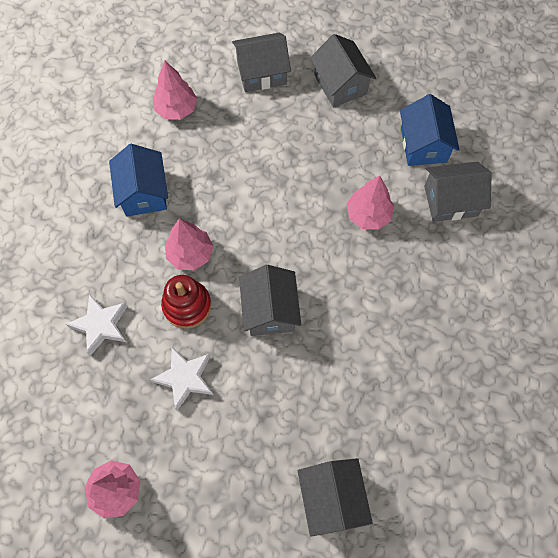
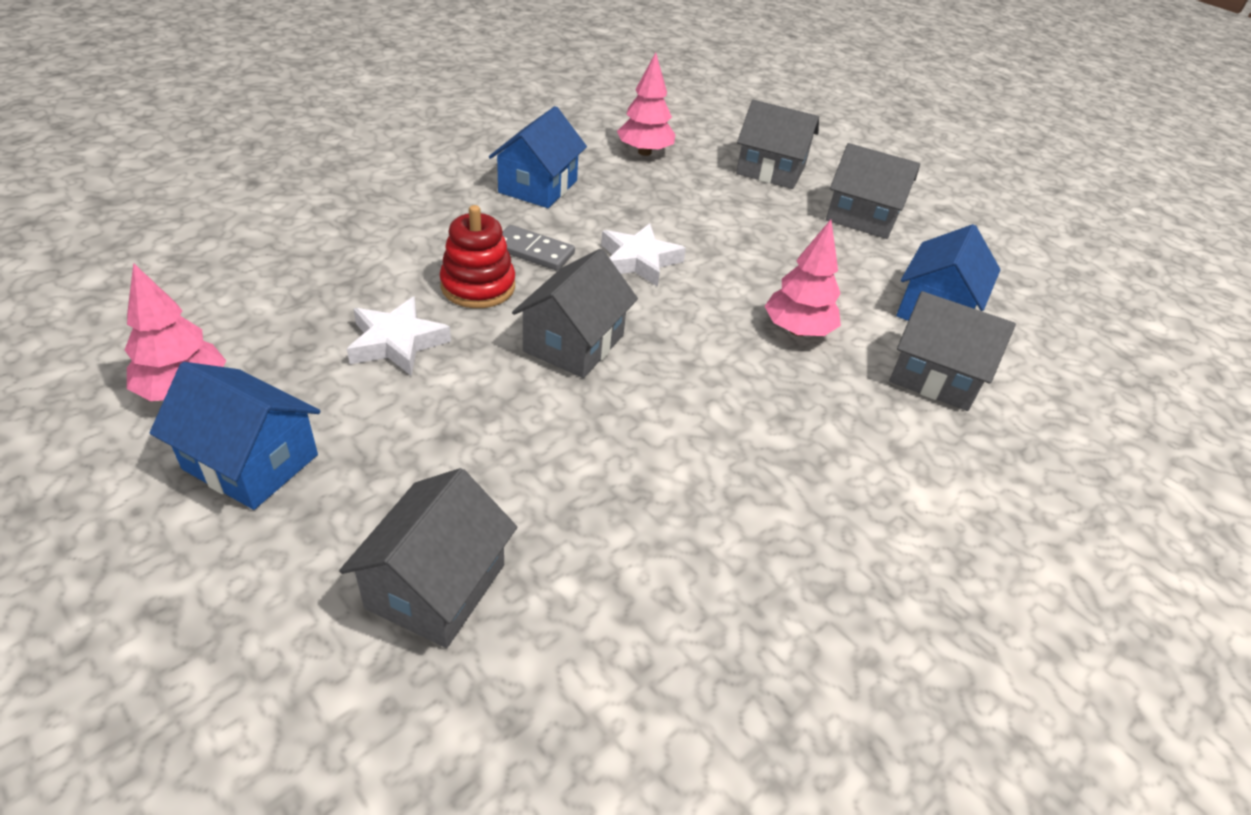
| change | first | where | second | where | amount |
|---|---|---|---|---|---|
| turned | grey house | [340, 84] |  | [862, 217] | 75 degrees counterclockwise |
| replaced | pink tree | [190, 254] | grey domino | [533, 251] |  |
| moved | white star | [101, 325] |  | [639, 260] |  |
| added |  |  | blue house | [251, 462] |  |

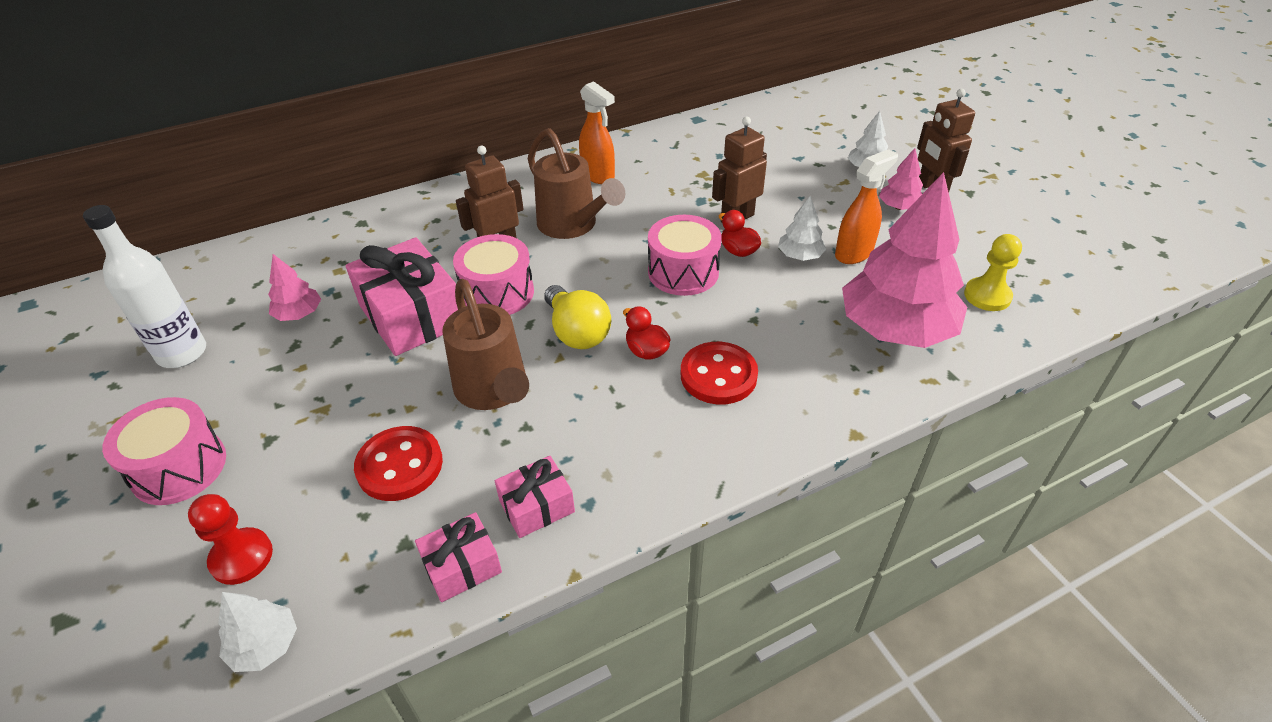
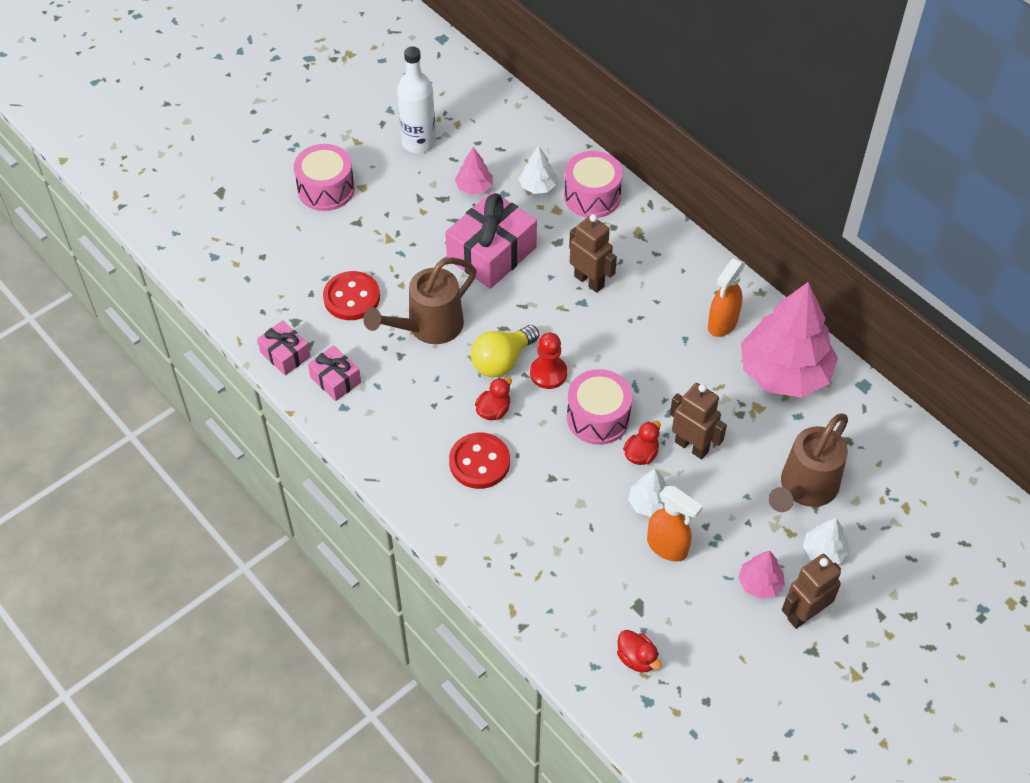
| change | first | where | second | where | amount |
|---|---|---|---|---|---|
| moved | brown watering can | [572, 225] |  | [805, 488] |  |
| moved | pink tree | [896, 329] |  | [784, 372] |  |
| moved | pink drum | [497, 293] |  | [592, 196] |  |
| replaced | yellow pawn | [987, 296] | red duck | [637, 658] |  |
| moved | red pawn | [241, 557] |  | [548, 373] |  |
| moved | white tree | [265, 645] |  | [537, 186] |  |

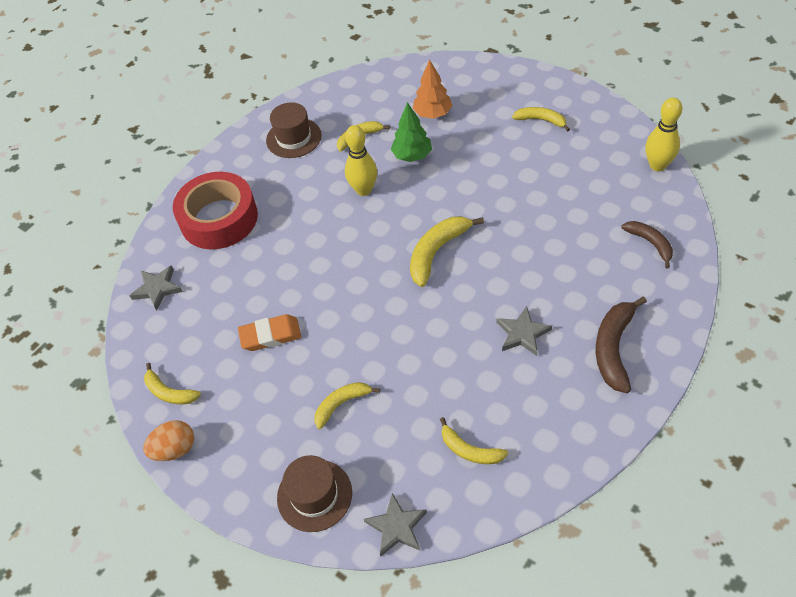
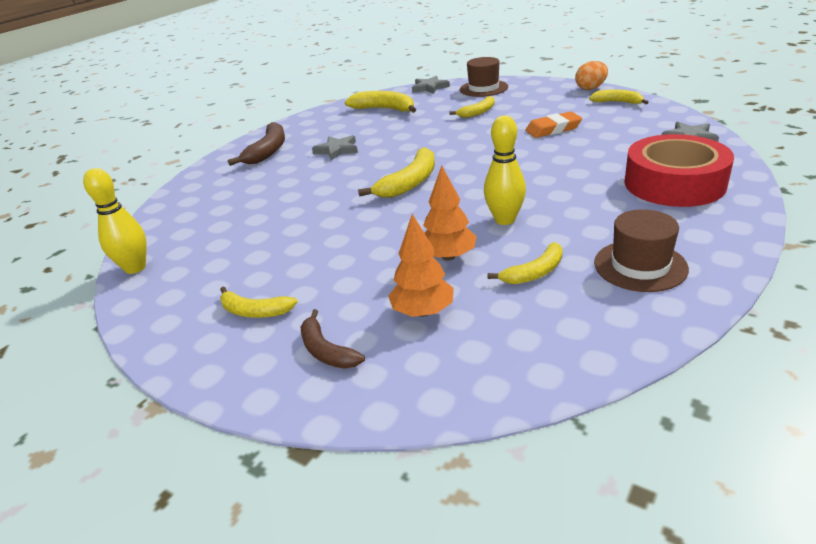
| change | first | where | second | where | amount |
|---|---|---|---|---|---|
| recoloured | green tree | [412, 156] | orange tree | [448, 256] |  |
| moved | brown banana | [650, 243] |  | [326, 351] |  |
| resized | yellow banana | [469, 450] |  | [384, 109] | x1.57 |

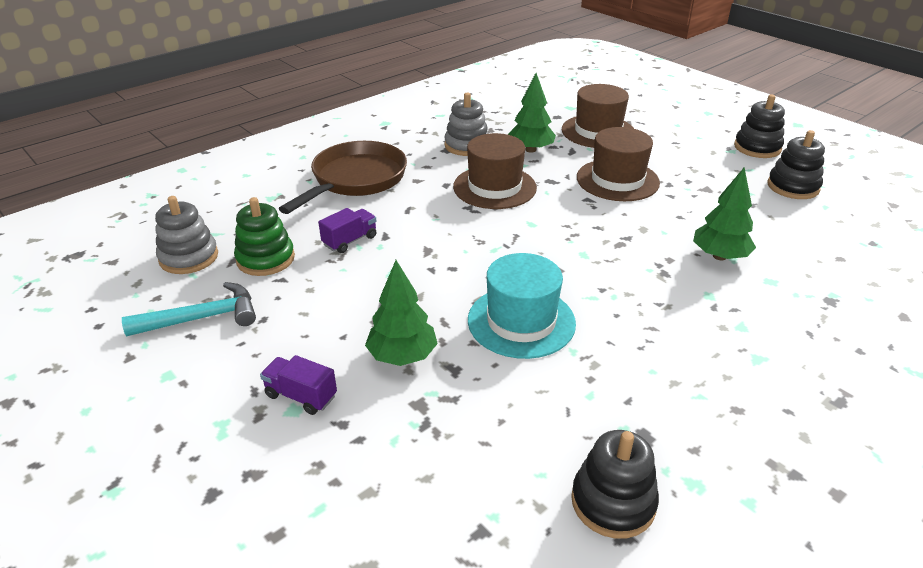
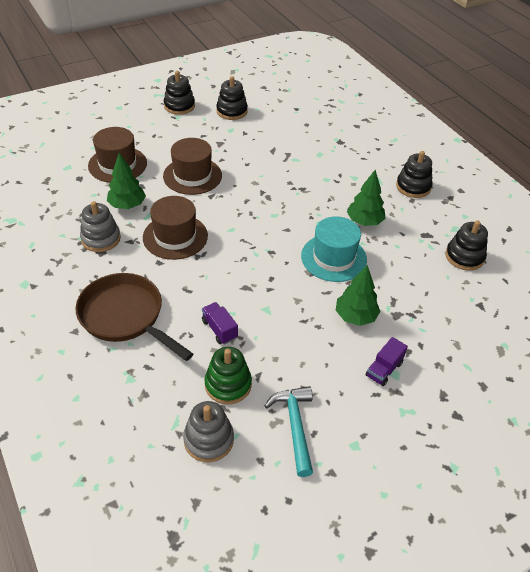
| change | first | where | second | where | amount |
|---|---|---|---|---|---|
| moved | green tree | [719, 256] |  | [364, 221] |  |
| added |  |  | black stacking toy | [413, 187] |  |

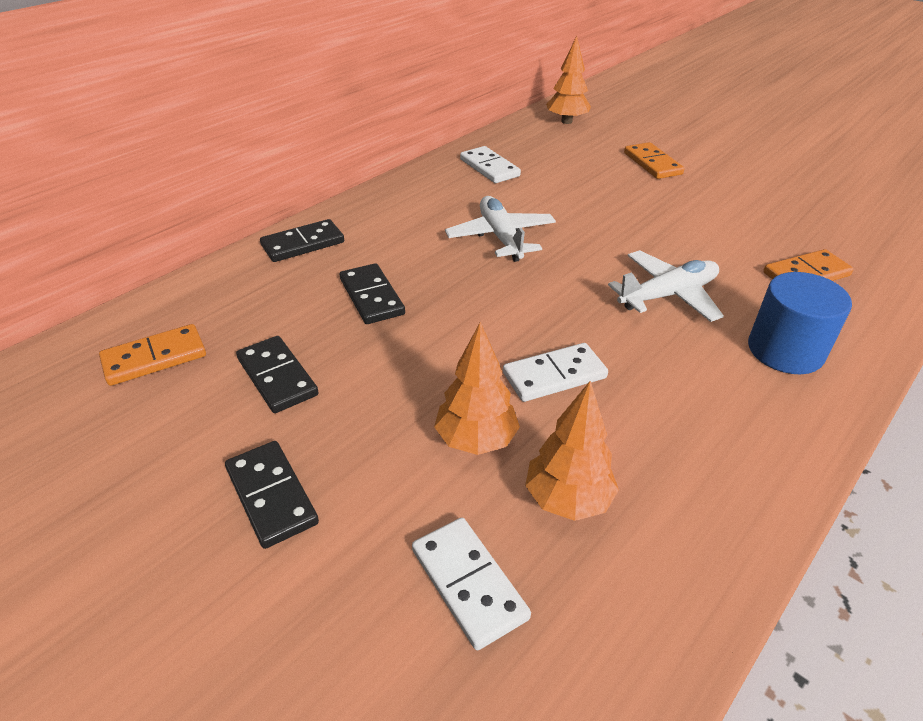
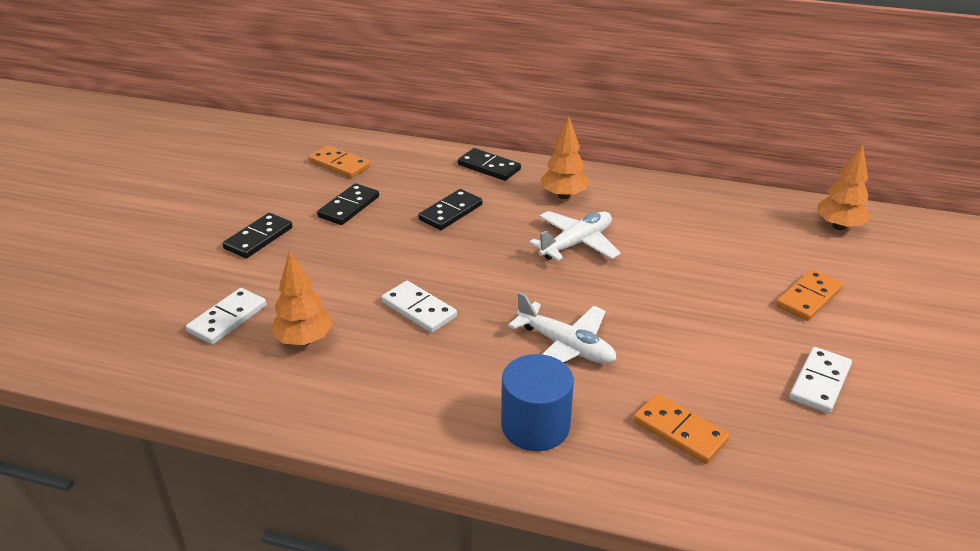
| change | first | where | second | where | amount |
|---|---|---|---|---|---|
| moved | white domino | [489, 168] |  | [820, 383] |  |
| moved | orange tree | [476, 440] |  | [564, 196] |  |

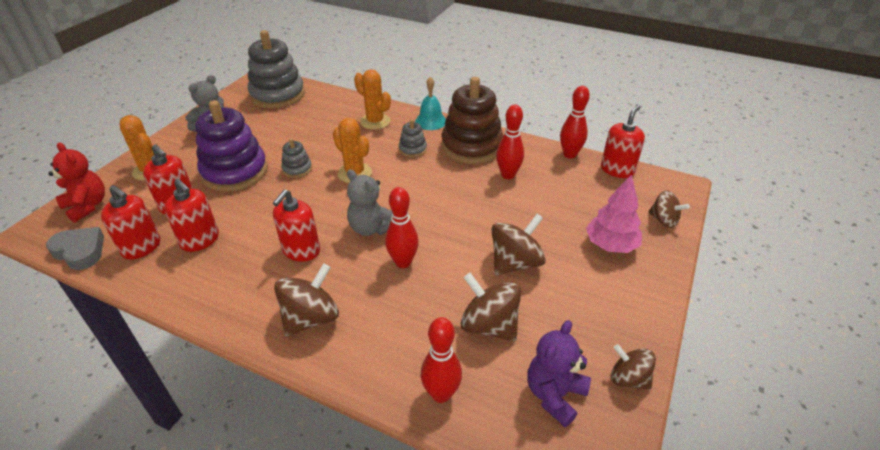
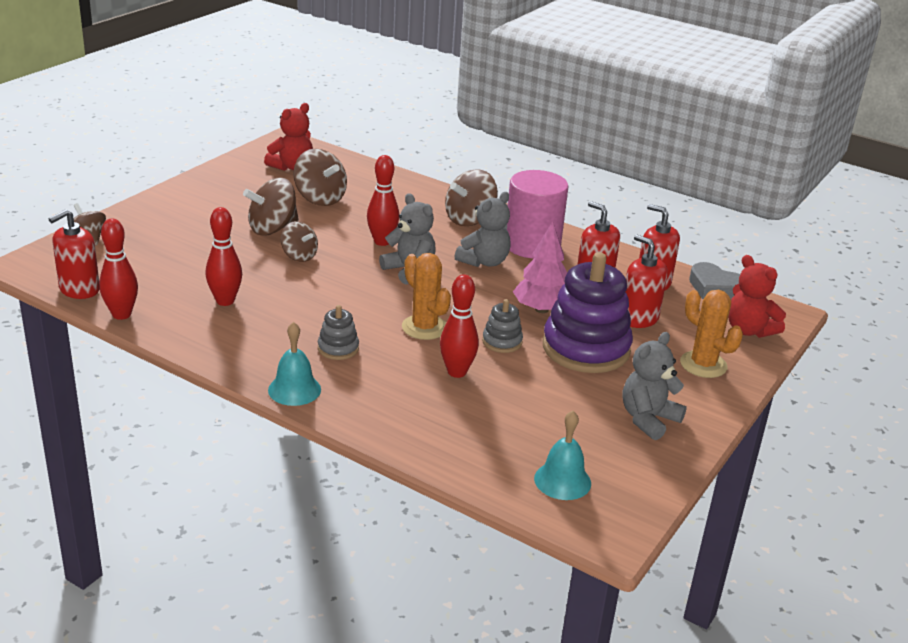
| change | first | where | second | where | amount |
|---|---|---|---|---|---|
| replaced | grey stacking toy | [277, 95] | turquoise bell | [562, 481] |  |
| removed | orange cactus | [375, 121] |  |  |  |
| removed | brown stacking toy | [471, 146] |  |  |  |
| moved | pink tree | [611, 245] |  | [541, 309] |  |
| replaced | red soap dispenser | [301, 250] | grey teddy bear | [484, 262] |  |
| moved | red bowling pin | [441, 394] |  | [457, 372] |  |
| recoloured | purple teddy bear | [554, 395] | red teddy bear | [291, 167] |  |
| moved | brown spinning top | [628, 378] |  | [299, 256] |  |
| added |  |  | pink cylinder | [532, 245] |  |

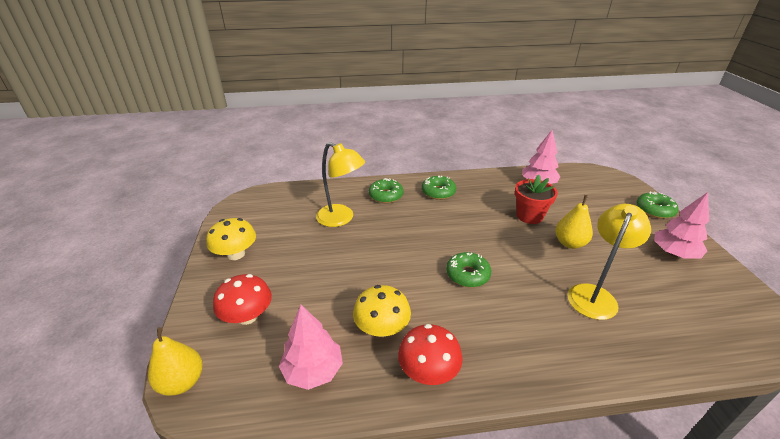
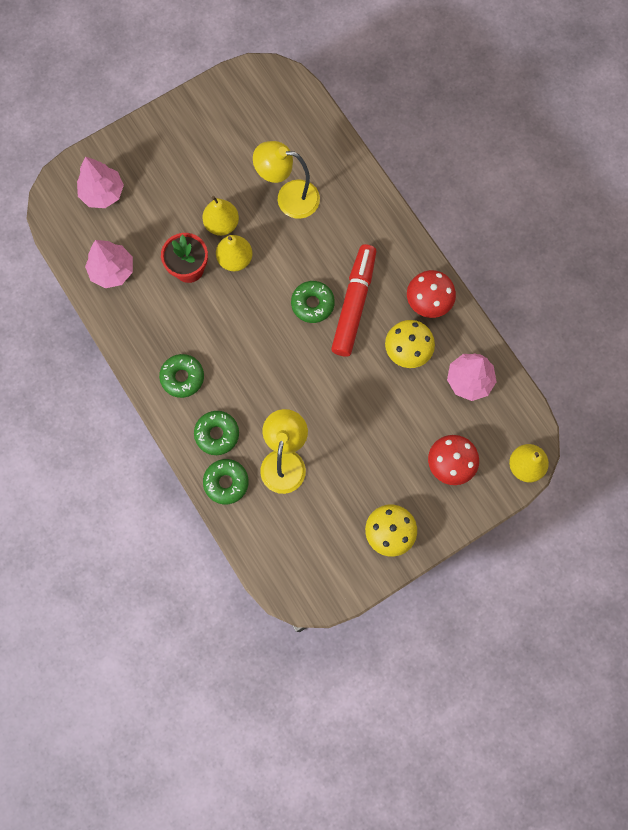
| change | first | where | second | where | amount |
|---|---|---|---|---|---|
| moved | green donut | [654, 210] |  | [226, 482] |  |
| moved | pink tree | [674, 253] |  | [102, 193] |  |
| added |  |  | yellow pear | [235, 259] |  |
| added |  |  | red marker | [354, 304] |  |

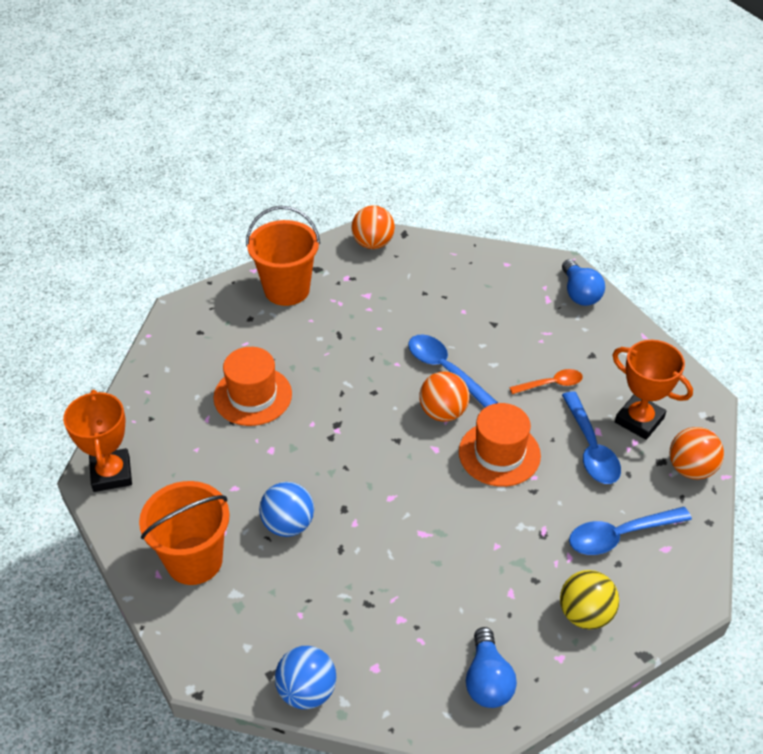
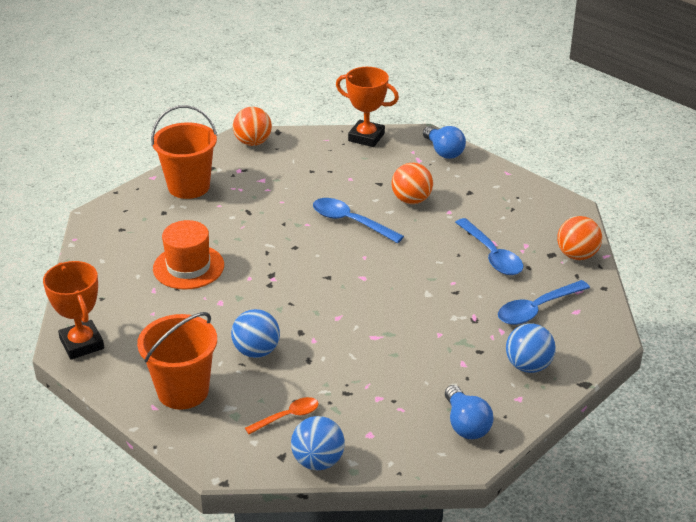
| change | first | where | second | where | amount |
|---|---|---|---|---|---|
| moved | orange trophy | [639, 420] |  | [366, 137] |  |
| moved | orange spoon | [551, 384] |  | [288, 416] |  |
| moved | orange ball | [443, 412] |  | [411, 200] |  |
| removed | orange hat | [499, 453] |  |  |  |
| recoloured | yellow ball | [585, 614] | blue ball | [528, 366] |  |

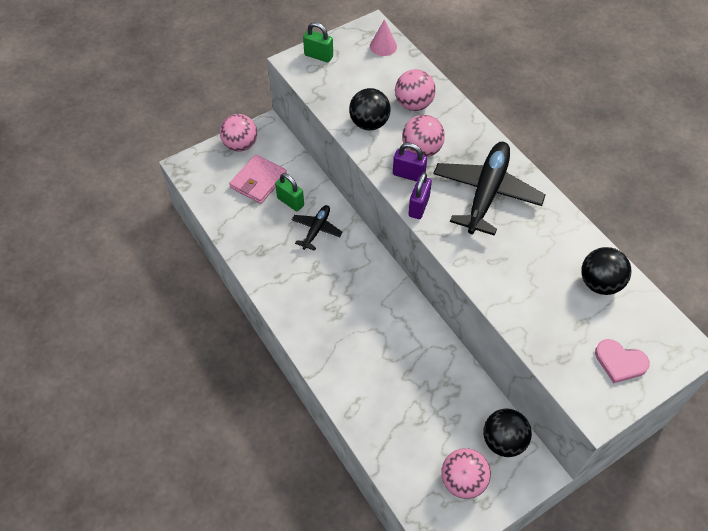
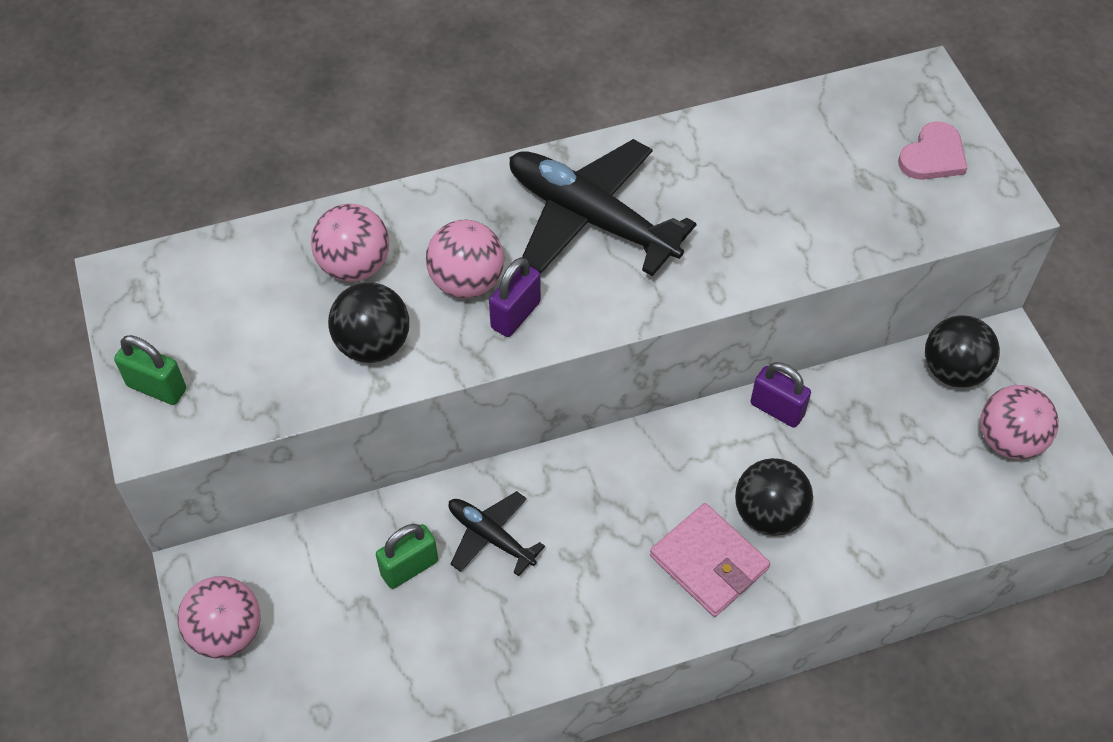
| change | first | where | second | where | amount |
|---|---|---|---|---|---|
| removed | pink cone | [383, 46] |  |  |  |
| turned | green padlock | [318, 56] |  | [157, 387] | 75 degrees clockwise |
| moved | pink wallet | [258, 181] |  | [708, 562] |  |
| moved | purple padlock | [418, 206] |  | [777, 409] |  |
| moved | black ball | [599, 283] |  | [769, 514] |  |

